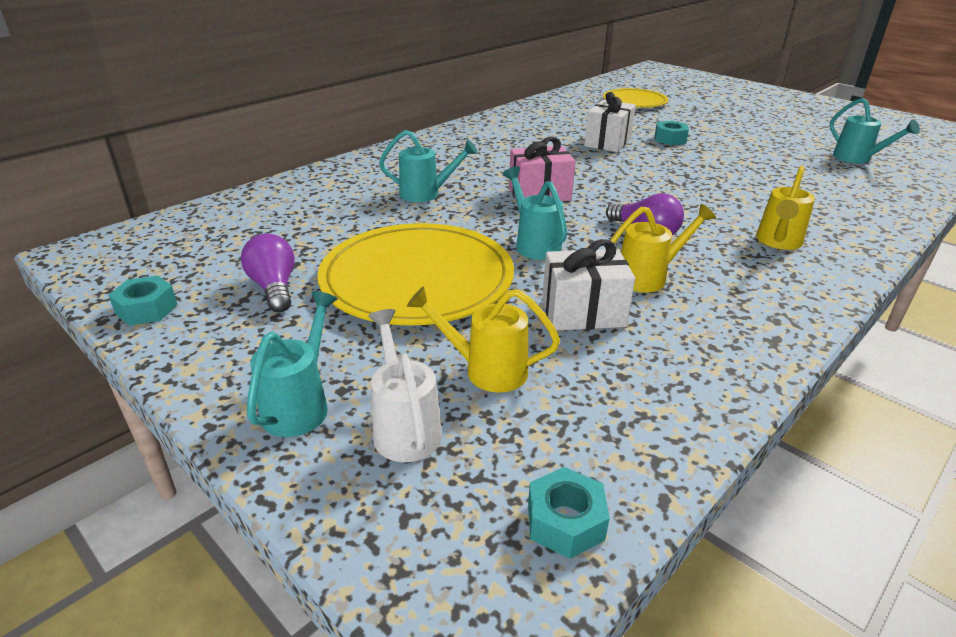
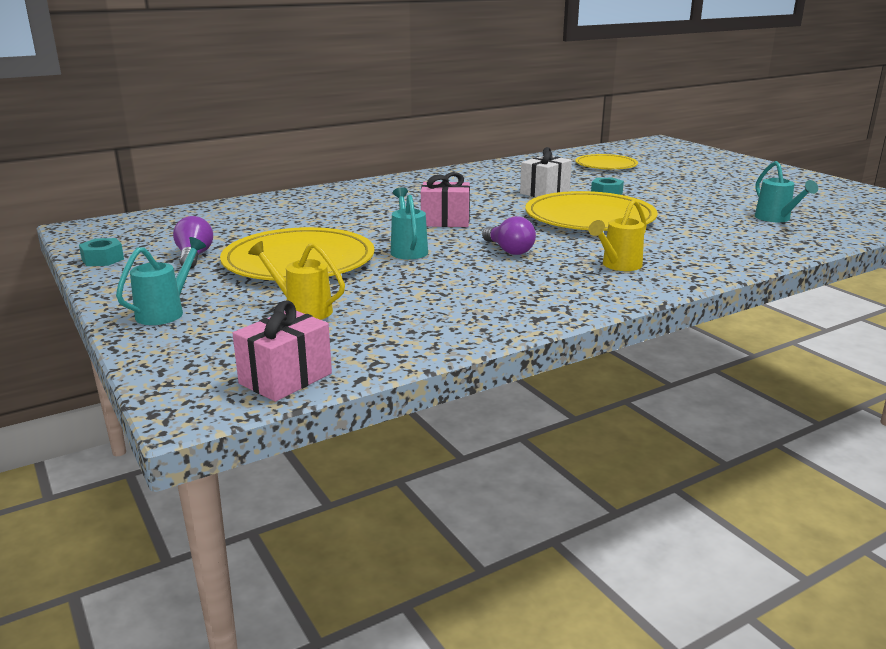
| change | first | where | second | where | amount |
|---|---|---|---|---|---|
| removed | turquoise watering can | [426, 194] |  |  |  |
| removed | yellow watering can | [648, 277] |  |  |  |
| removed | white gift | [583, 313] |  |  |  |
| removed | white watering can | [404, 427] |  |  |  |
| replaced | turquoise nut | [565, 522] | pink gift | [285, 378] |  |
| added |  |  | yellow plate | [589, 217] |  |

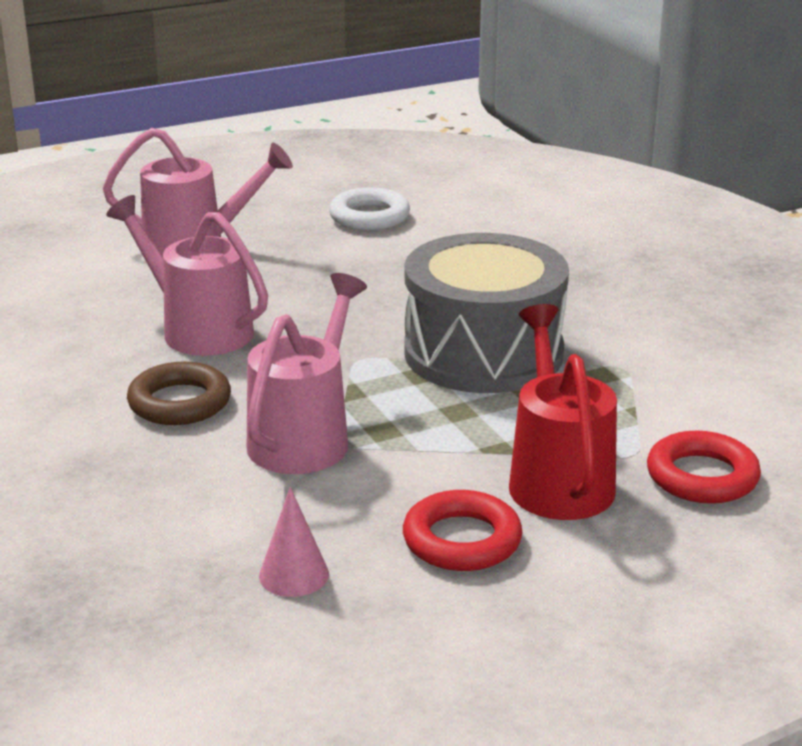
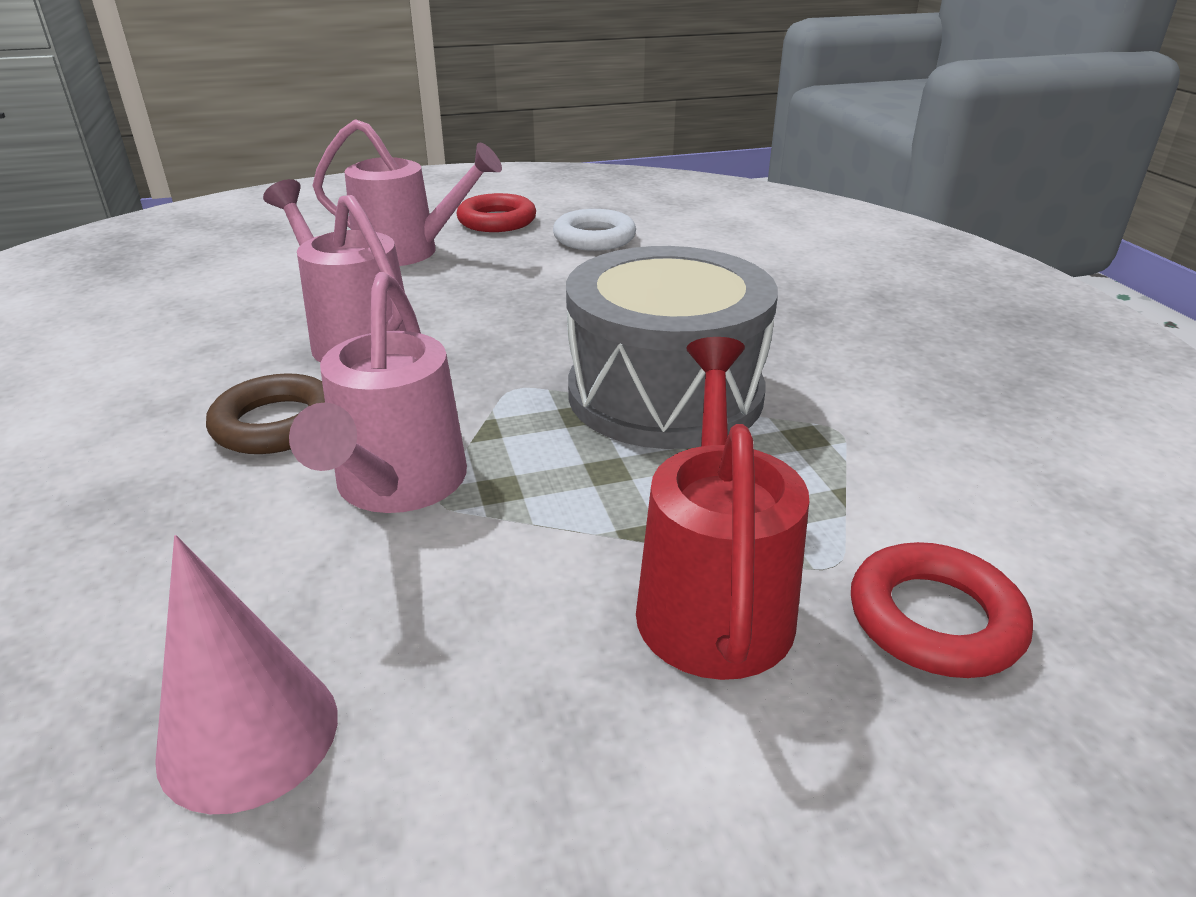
| change | first | where | second | where | amount |
|---|---|---|---|---|---|
| turned | pink watering can | [305, 436] |  | [397, 487] | 150 degrees clockwise |
| resized | pink cone | [294, 575] |  | [249, 735] | x1.55 |
| moved | red ring | [462, 540] |  | [497, 221] |  |

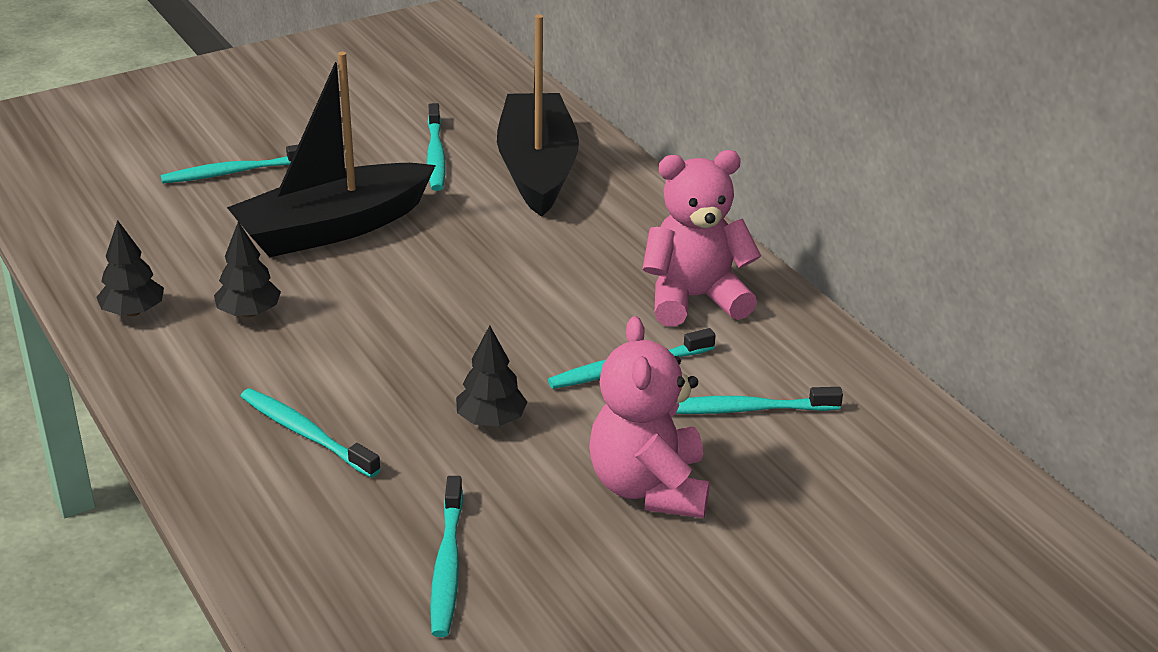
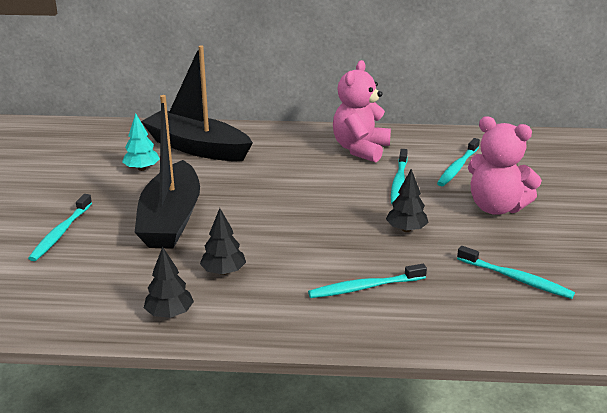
| change | first | where | second | where | amount |
|---|---|---|---|---|---|
| replaced | turquoise toothbrush | [435, 155] | turquoise tree | [142, 168] |  |

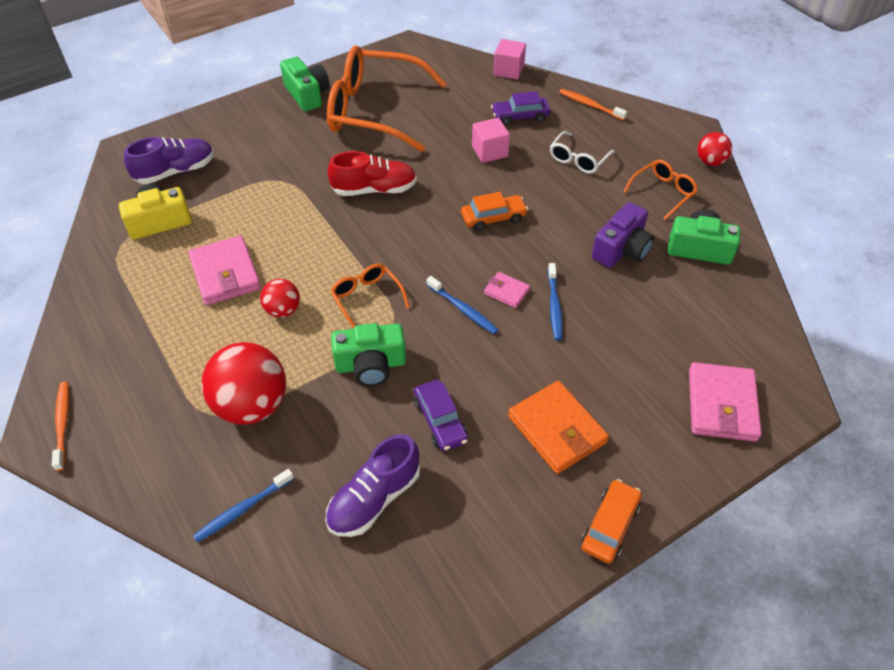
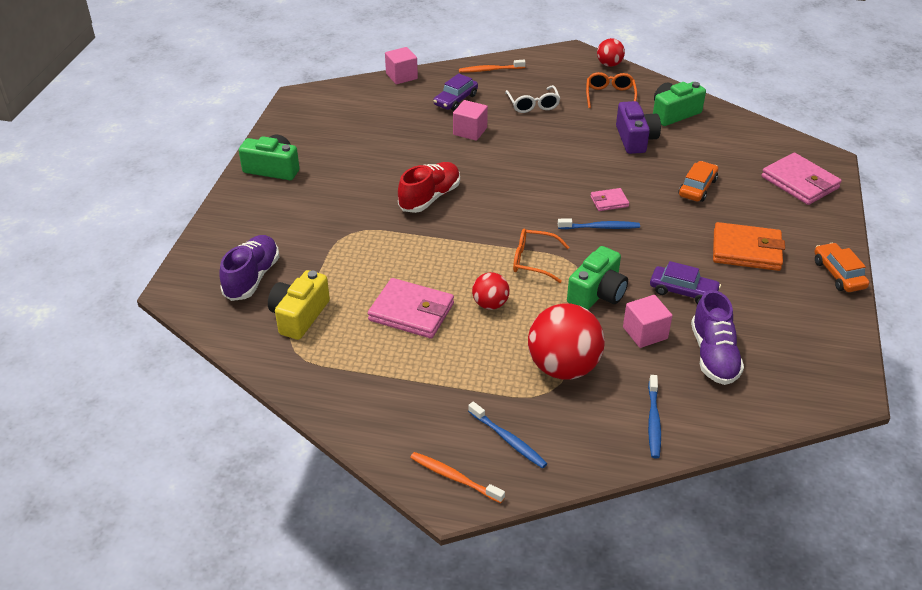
| change | first | where | second | where | amount |
|---|---|---|---|---|---|
| removed | orange glasses | [374, 111] |  |  |  |
| moved | orange car | [493, 218] |  | [697, 188] |  |
| moved | blue toothbrush | [554, 305] |  | [508, 439] |  |
| added |  |  | pink cube | [645, 333] |  |

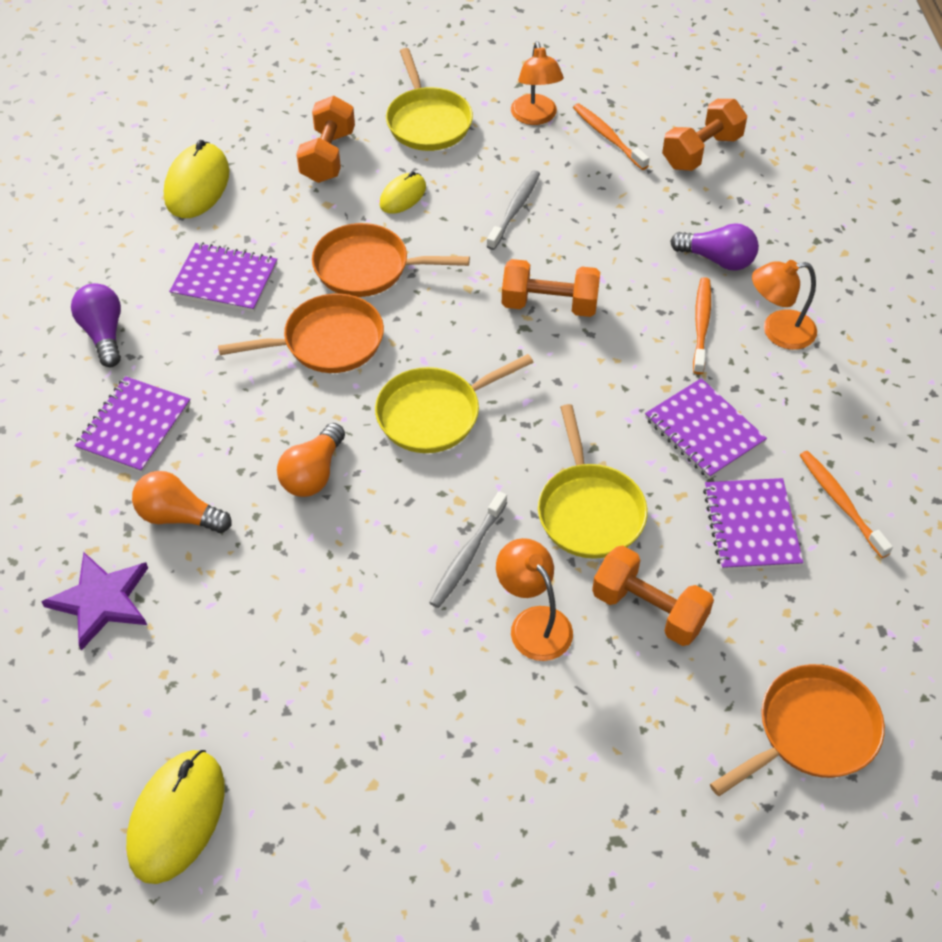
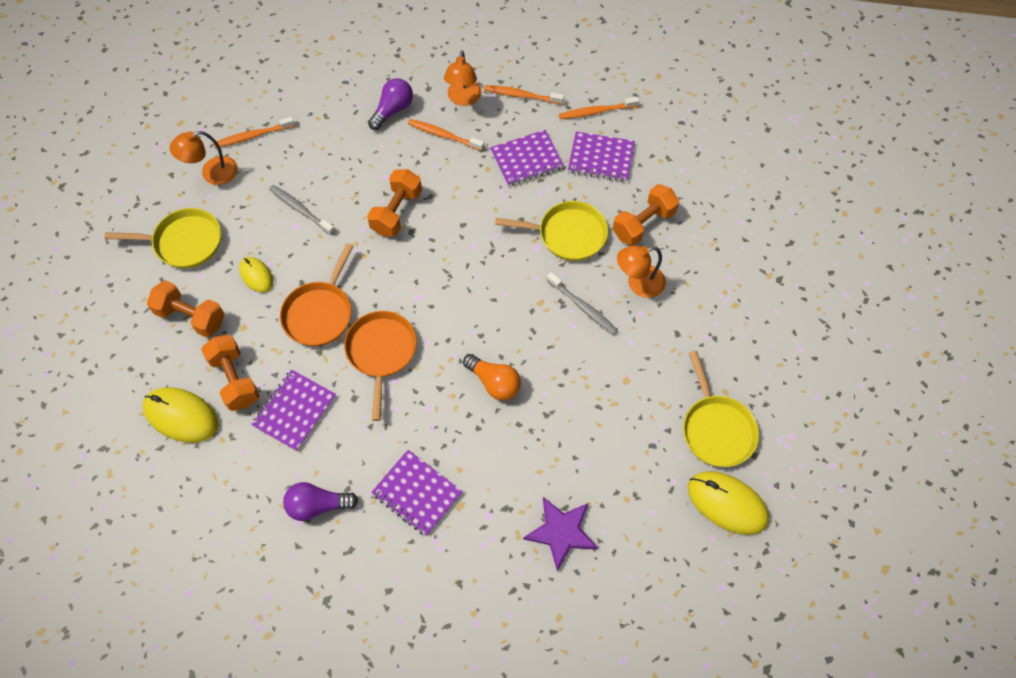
| change | first | where | second | where | amount |
|---|---|---|---|---|---|
| turned | orange lamp | [535, 117] |  | [212, 173] | 150 degrees clockwise |
| moved | orange dumbbell | [701, 152] |  | [235, 379] |  |
| moved | yellow pan | [434, 414] |  | [716, 429] |  |
| removed | orange light bulb | [179, 516] |  |  |  |
| removed | orange pan | [811, 732] |  |  |  |
| added |  |  | orange toothbrush | [522, 95] |  |

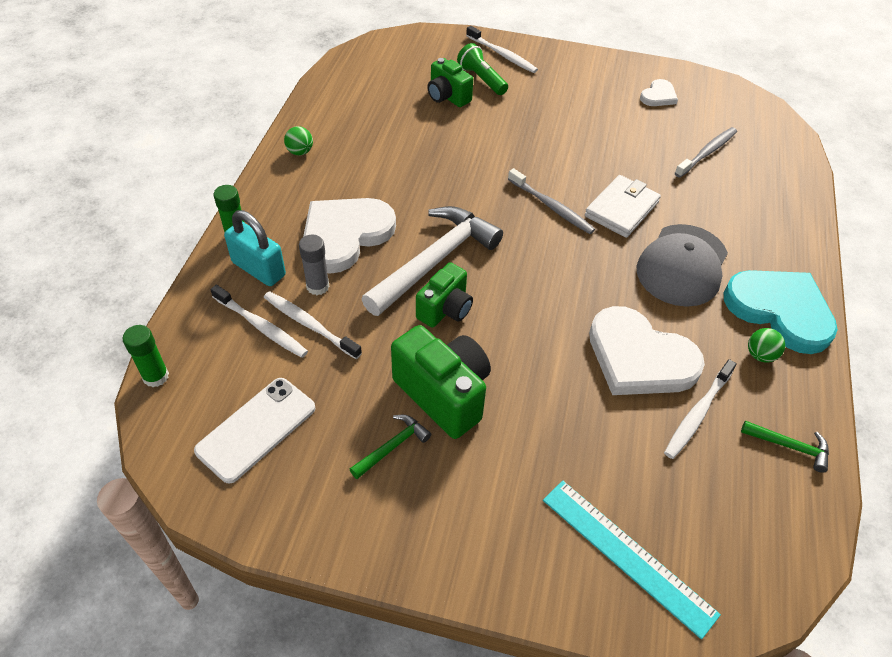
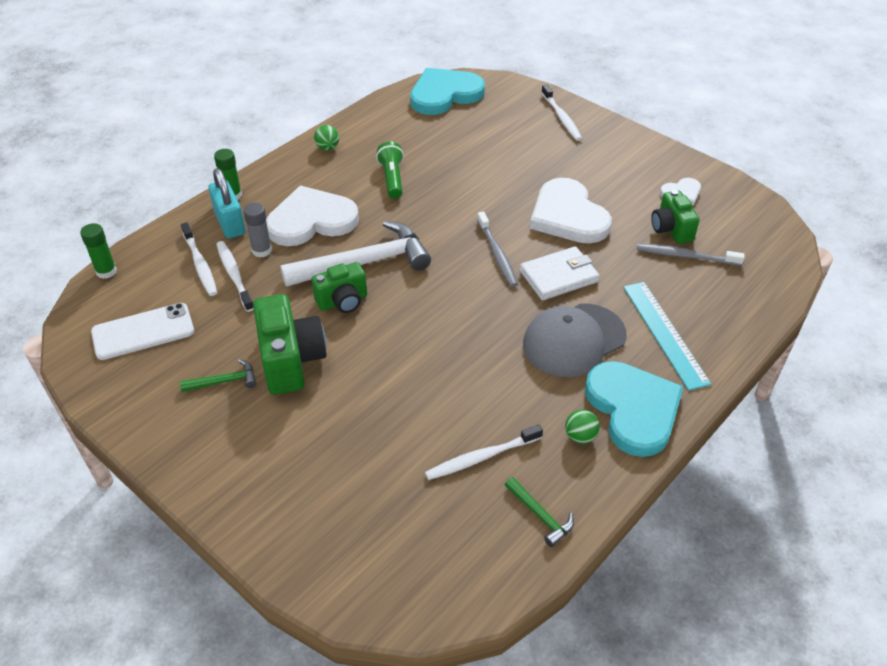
| change | first | where | second | where | amount |
|---|---|---|---|---|---|
| moved | green flashlight | [481, 79] |  | [392, 178] |  |
| moved | green camera | [447, 97] |  | [671, 229] |  |
| turned | grey toothbrush | [707, 152] |  | [685, 256] | 150 degrees counterclockwise |
| moved | white heart | [639, 357] |  | [568, 216] |  |
| moved | turquoise ruler | [627, 555] |  | [665, 333] |  |
| added |  |  | turquoise heart | [444, 94] |  |

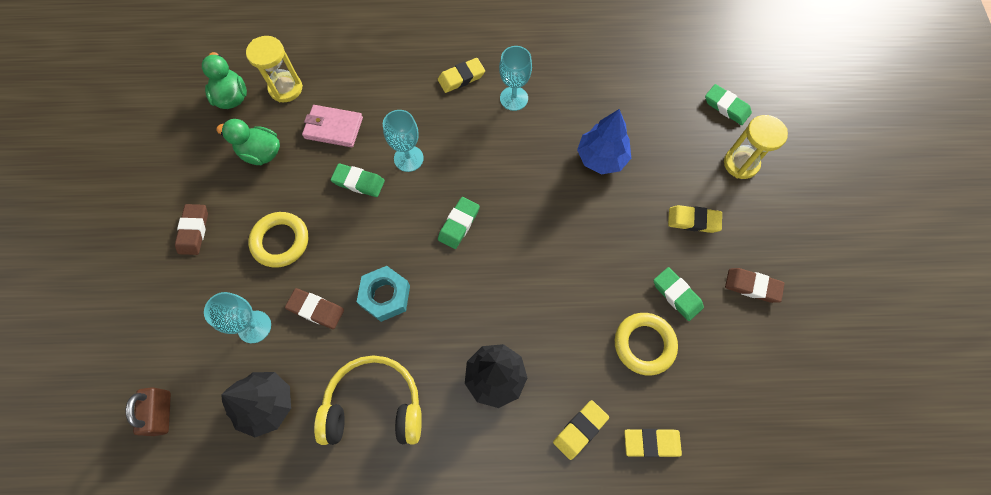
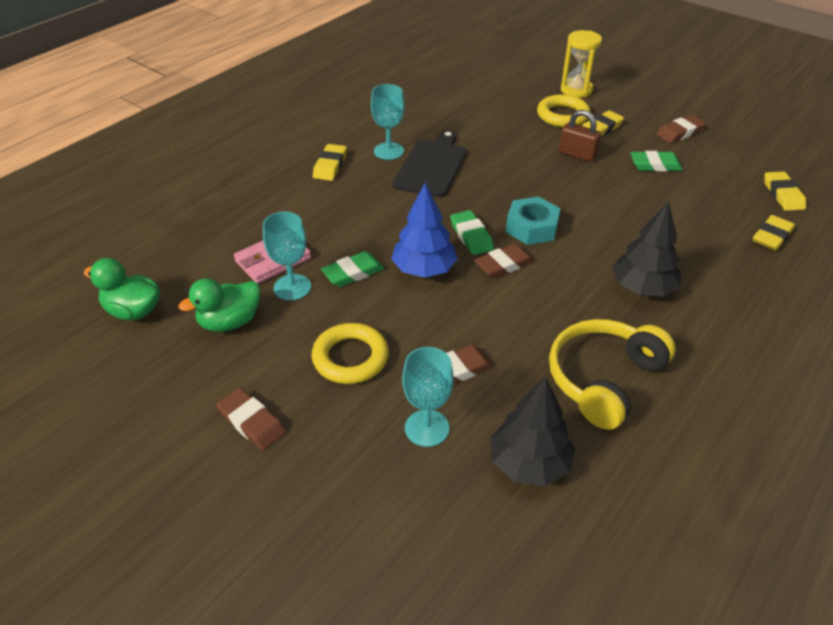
| change | first | where | second | where | amount |
|---|---|---|---|---|---|
| removed | yellow hourglass | [286, 88] |  |  |  |
| removed | green eraser | [726, 107] |  |  |  |
| moved | blue tree | [601, 158] |  | [424, 269] |  |
| moved | turquoise goblet | [408, 158] |  | [292, 287] |  |
| moved | turquoise nut | [385, 296] |  | [531, 227] |  |
| moved | yellow ring | [644, 344] |  | [562, 115] |  |
| moved | brown padlock | [162, 413] |  | [577, 154] |  |
| moved | yellow eraser | [580, 430] |  | [783, 194] |  |
| added |  |  | black cutting board | [432, 166] |  |
| added |  |  | brown eraser | [504, 264] |  |

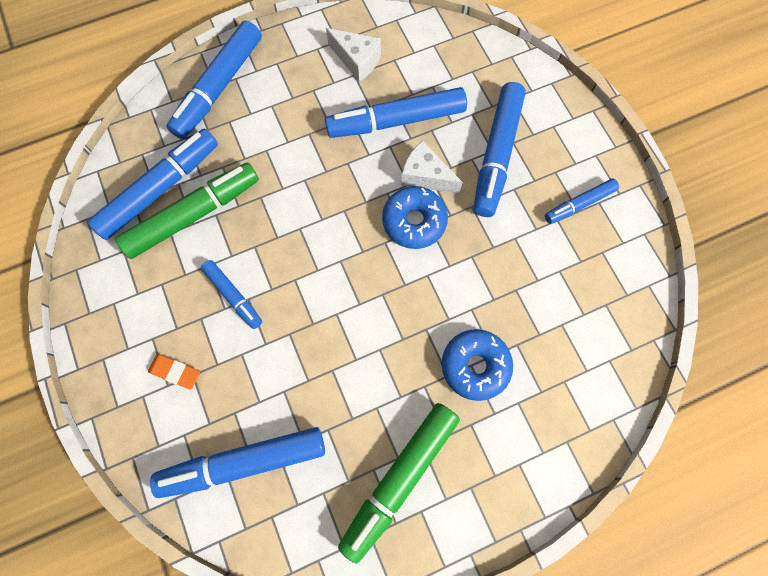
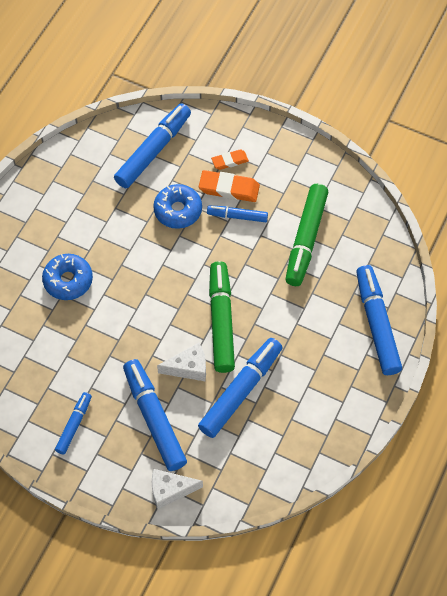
| change | first | where | second | where | amount |
|---|---|---|---|---|---|
| moved | white cheese | [357, 60] |  | [170, 490] |  |
| removed | blue marker | [160, 189] |  |  |  |
| moved | blue donut | [414, 221] |  | [178, 210] |  |
| moved | green marker | [399, 479] |  | [221, 321] |  |
| added |  |  | orange eraser | [229, 188] |  |

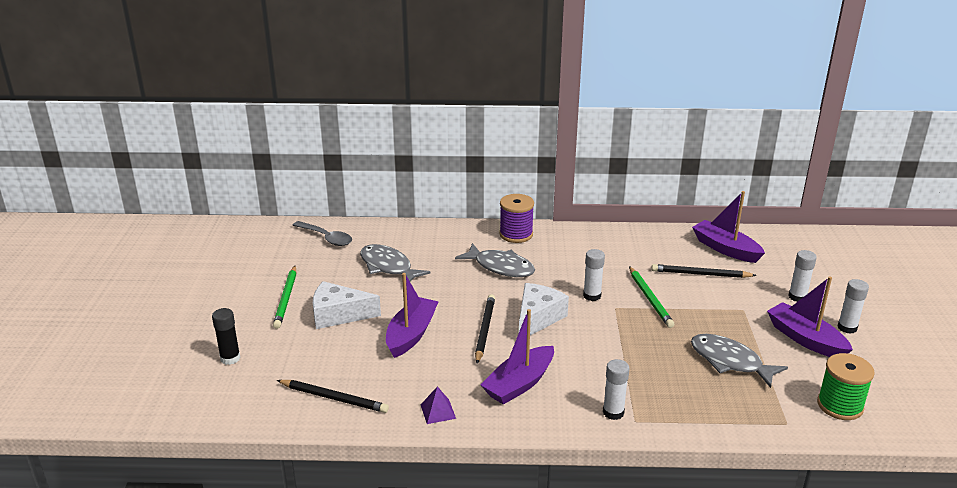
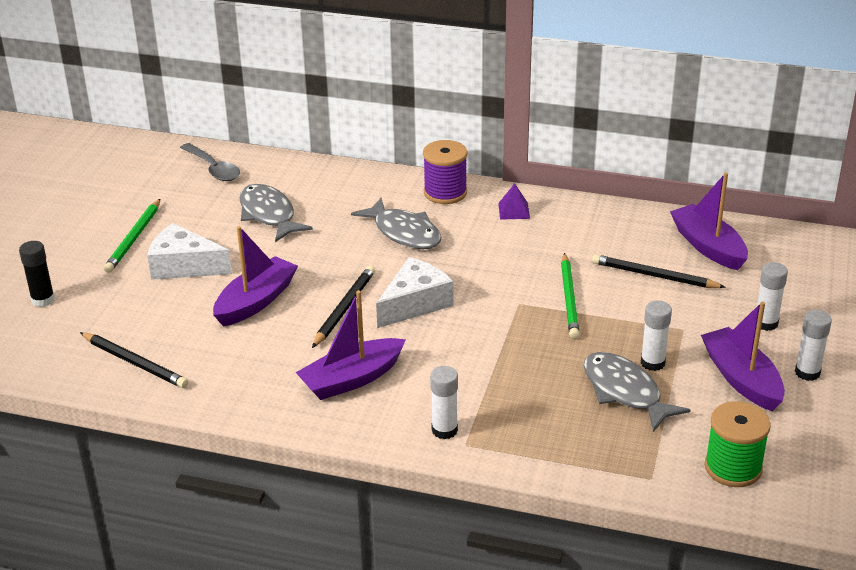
| change | first | where | second | where | amount |
|---|---|---|---|---|---|
| moved | white glue stick | [592, 296] |  | [652, 363] |  |
| moved | purple pyramid | [438, 411] |  | [514, 210] |  |

